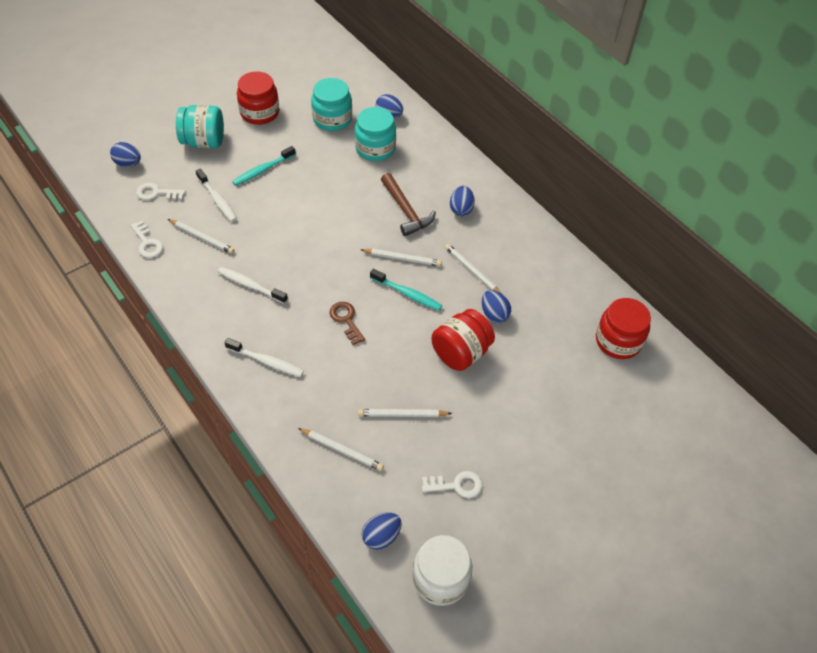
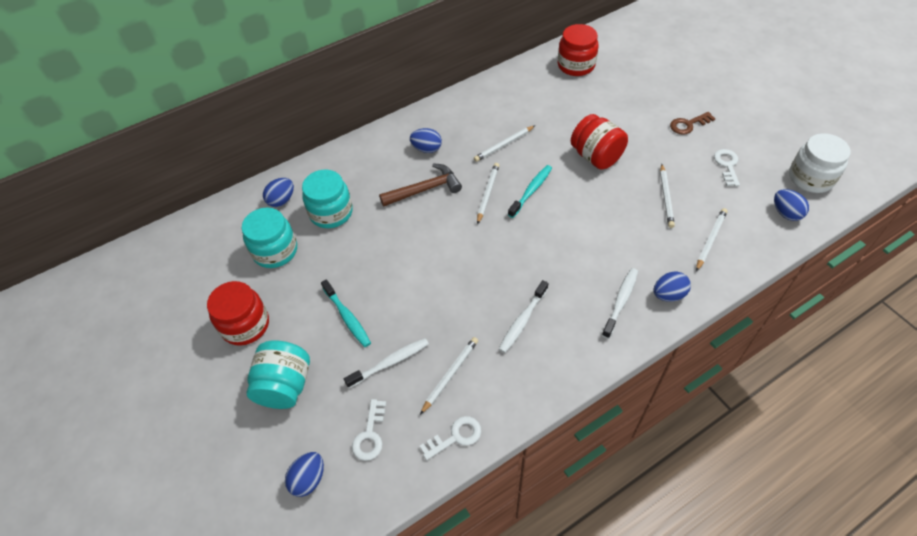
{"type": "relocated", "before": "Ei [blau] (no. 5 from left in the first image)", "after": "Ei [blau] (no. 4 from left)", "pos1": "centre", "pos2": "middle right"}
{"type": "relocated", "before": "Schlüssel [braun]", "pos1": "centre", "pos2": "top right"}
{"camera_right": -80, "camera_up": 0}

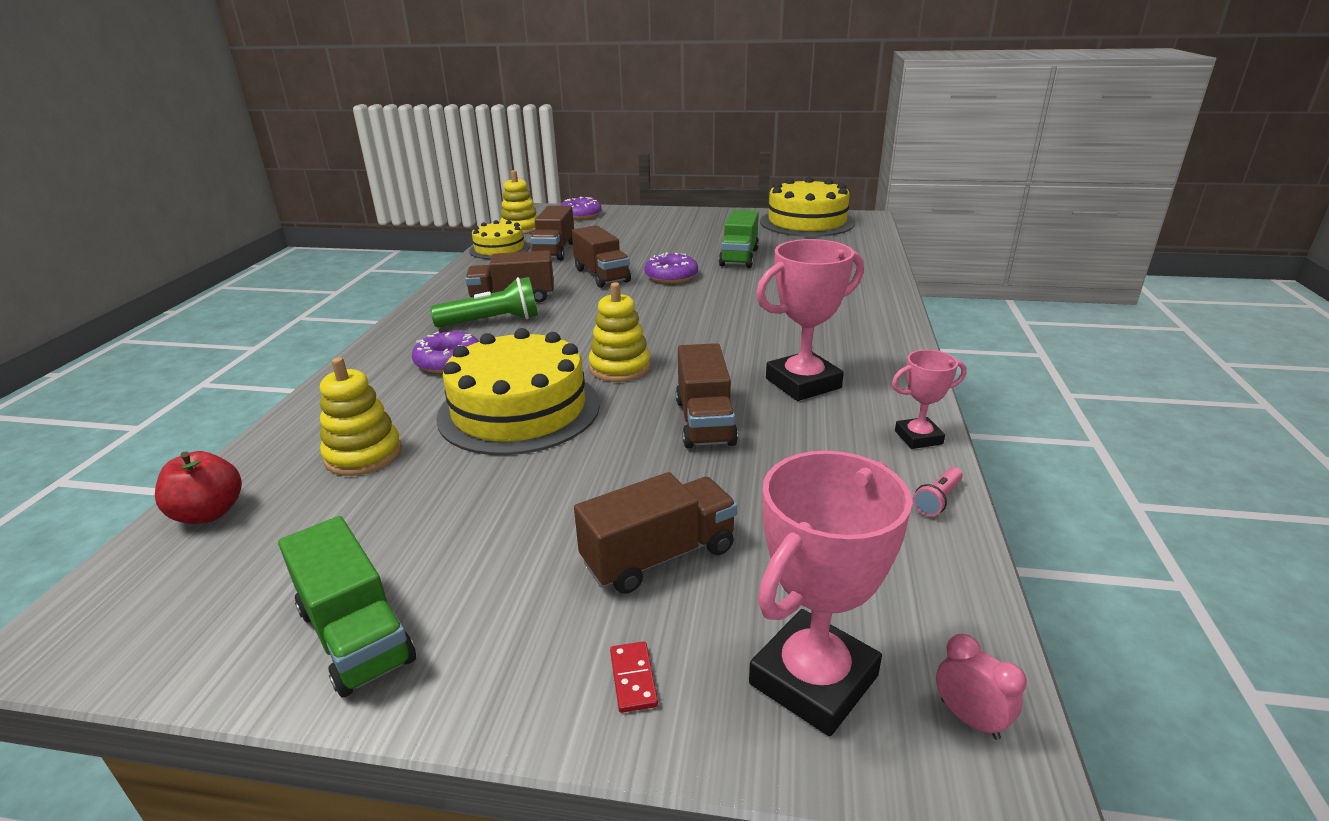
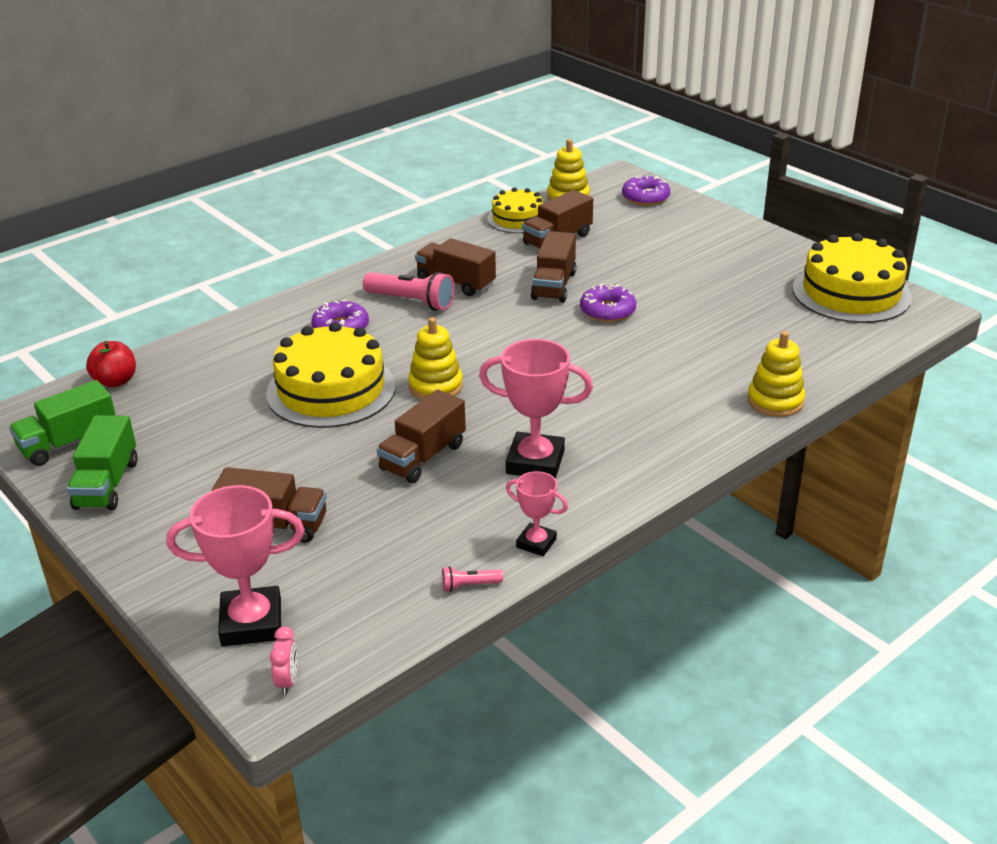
{"type": "relocated", "before": "Lastwagen [grün] (no. 2 from left in the first image)", "after": "Lastwagen [grün] (no. 1 from left)", "pos1": "top centre", "pos2": "middle left"}
{"type": "colour", "before": "Taschenlampe [grün]", "after": "Taschenlampe [rosa] (no. 1 from left)", "pos1": "centre", "pos2": "centre"}
{"type": "relocated", "before": "Stapelspielzeug [gelb] (no. 1 from left in the first image)", "after": "Stapelspielzeug [gelb] (no. 3 from left)", "pos1": "middle left", "pos2": "middle right"}
{"type": "missing", "before": "Dominostein [rot]", "pos1": "bottom centre"}
{"camera_right": 40, "camera_up": 5}

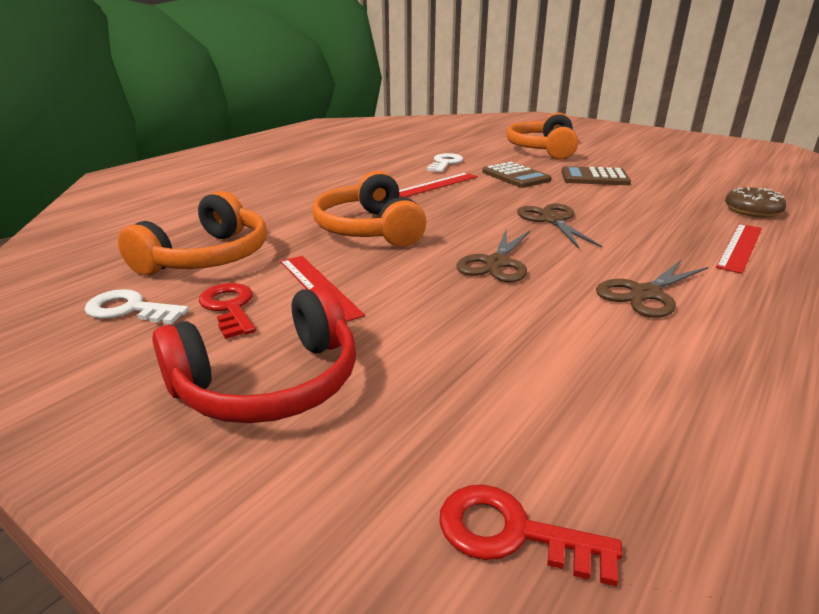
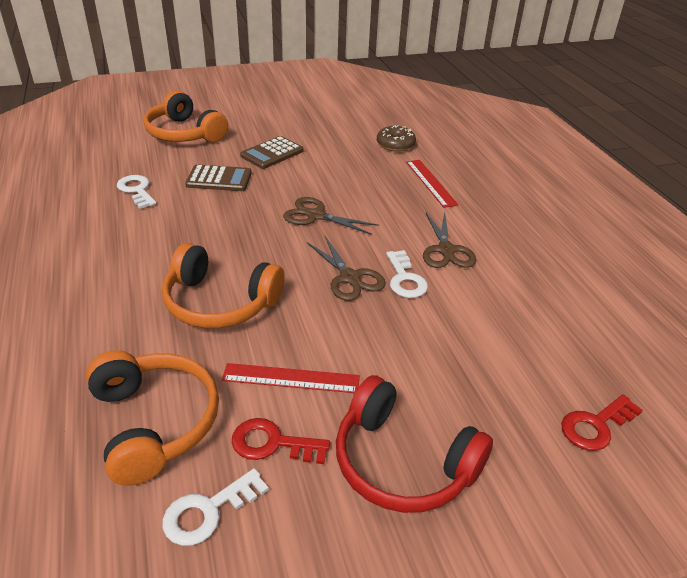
{"type": "spun", "before": "Kopfhörer [rot]", "pos1": "middle left", "pos2": "bottom centre", "turn": 120}
{"type": "appeared", "after": "Schlüssel [weiß] (no. 3 from left)", "pos2": "centre"}
{"type": "missing", "before": "Lineal [rot] (no. 2 from left)", "pos1": "top centre"}
{"camera_right": -55, "camera_up": 10}

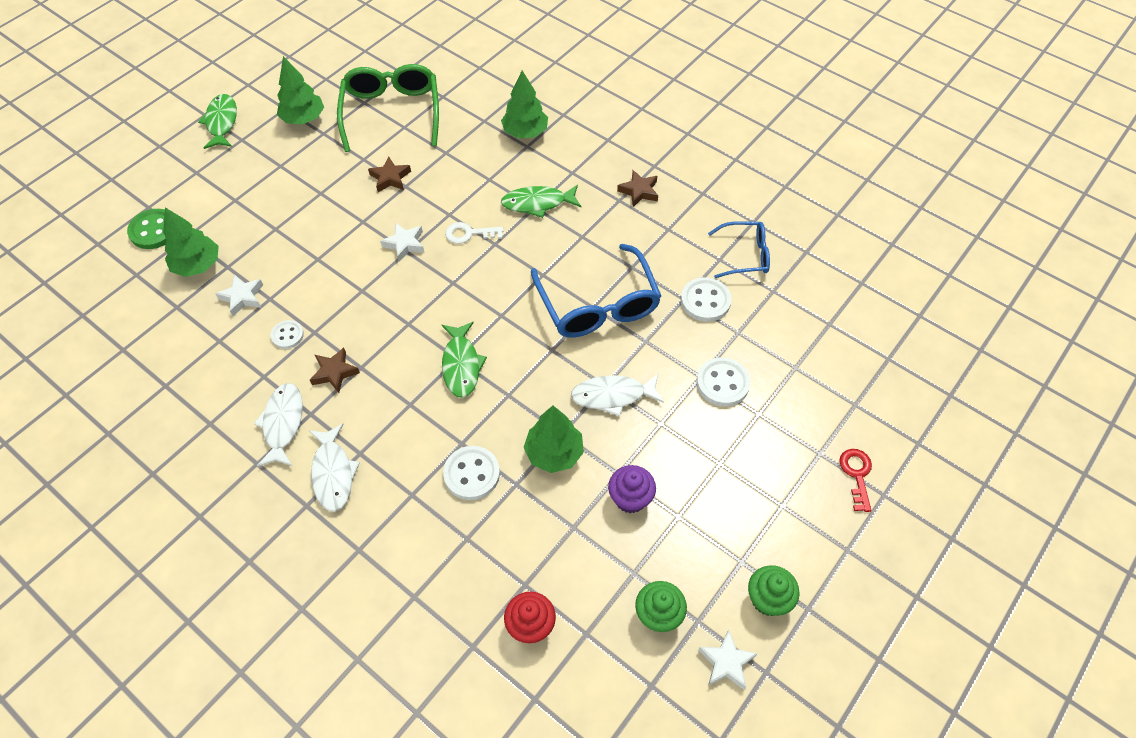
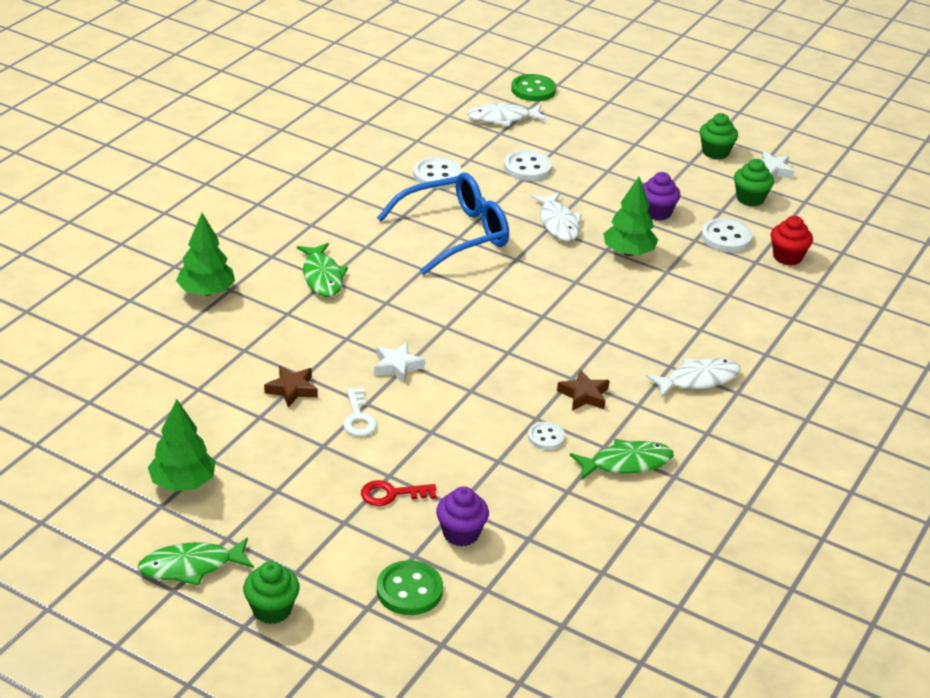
{"type": "appeared", "after": "Muffin [grün] (no. 1 from left)", "pos2": "bottom left"}
{"type": "relocated", "before": "Schlüssel [weiß]", "pos1": "top centre", "pos2": "centre"}
{"type": "relocated", "before": "Schlüssel [rot]", "pos1": "middle right", "pos2": "bottom centre"}
{"type": "exchanged", "before": "Baum [grün] (no. 1 from left)", "after": "Muffin [lila] (no. 1 from left)", "pos1": "top left", "pos2": "bottom centre"}
{"type": "relocated", "before": "Fisch [weiß] (no. 1 from left)", "pos1": "middle left", "pos2": "top centre"}
{"type": "appeared", "after": "Knopf [grün] (no. 2 from left)", "pos2": "top centre"}
{"type": "relocated", "before": "Fisch [grün] (no. 2 from left in the first image)", "after": "Fisch [grün] (no. 3 from left)", "pos1": "centre", "pos2": "middle right"}
{"type": "relocated", "before": "Knopf [weiß] (no. 2 from left in the first image)", "after": "Knopf [weiß] (no. 4 from left)", "pos1": "centre", "pos2": "middle right"}
{"type": "missing", "before": "Stern [weiß] (no. 1 from left)", "pos1": "middle left"}
{"type": "missing", "before": "Brille [grün]", "pos1": "top centre"}
{"type": "missing", "before": "Stern [braun] (no. 3 from left)", "pos1": "top centre"}
{"type": "missing", "before": "Brille [blau] (no. 2 from left)", "pos1": "centre"}
{"camera_right": -100, "camera_up": -20}

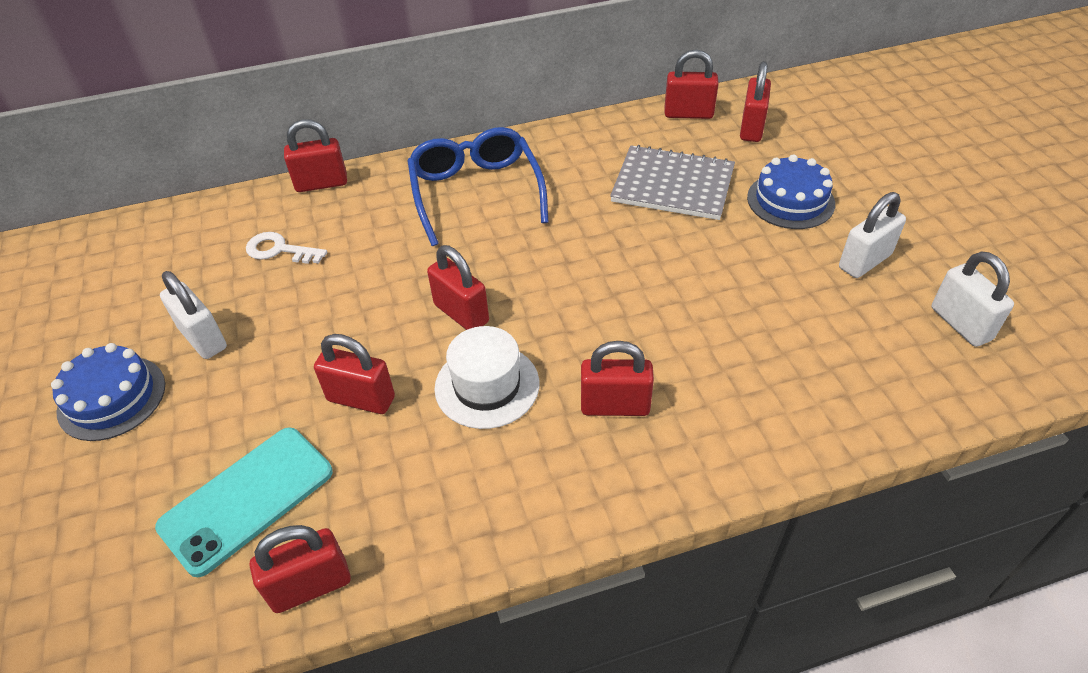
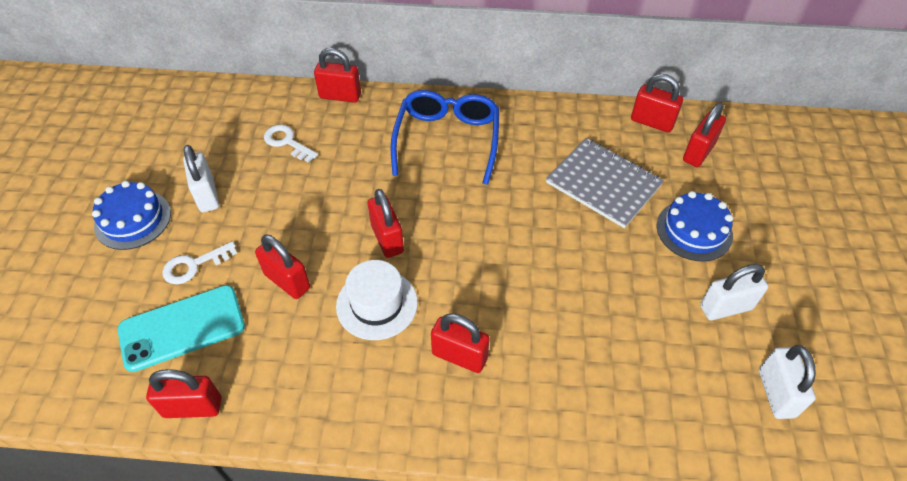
{"type": "appeared", "after": "Schlüssel [weiß] (no. 1 from left)", "pos2": "middle left"}
{"camera_right": 20, "camera_up": 5}

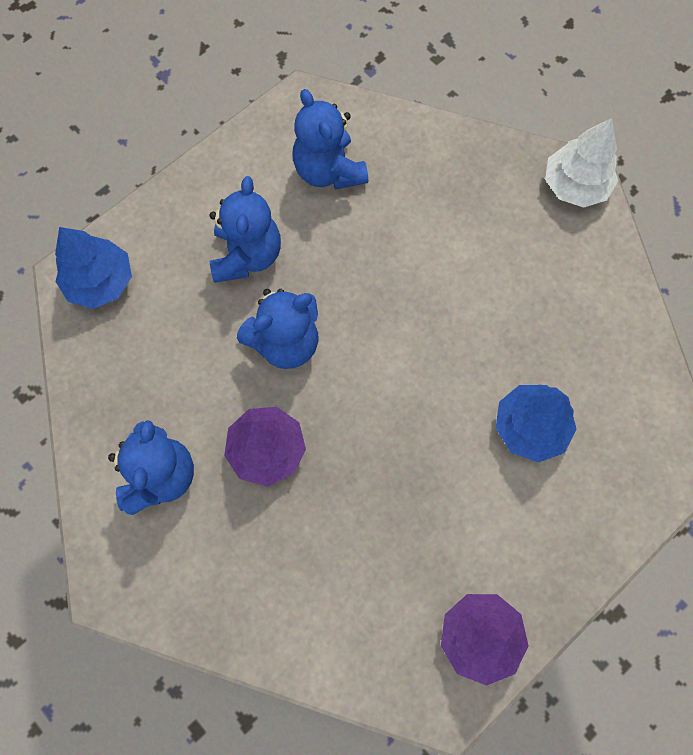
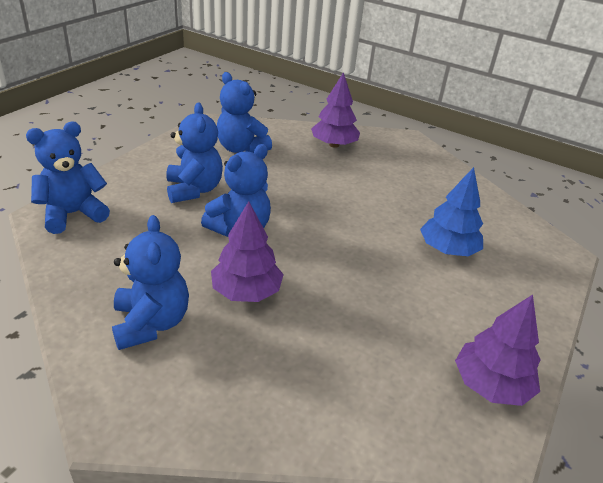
{"type": "exchanged", "before": "Baum [blau] (no. 1 from left)", "after": "Teddybär [blau] (no. 1 from left)", "pos1": "middle left", "pos2": "middle left"}
{"type": "appeared", "after": "Baum [lila] (no. 2 from left)", "pos2": "top centre"}
{"type": "missing", "before": "Baum [weiß]", "pos1": "top right"}
{"camera_right": -20, "camera_up": -35}

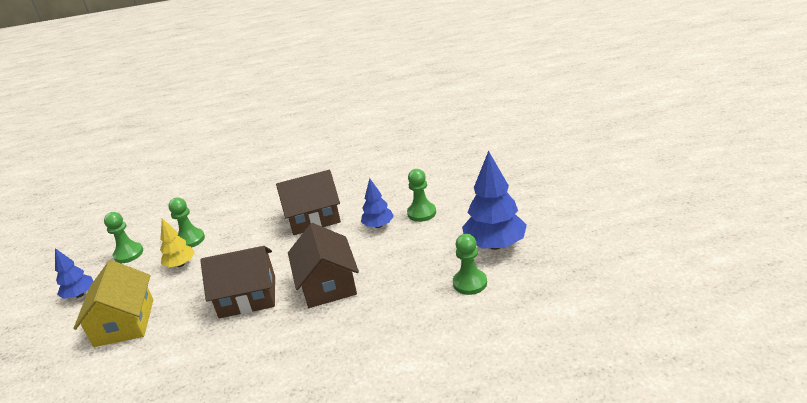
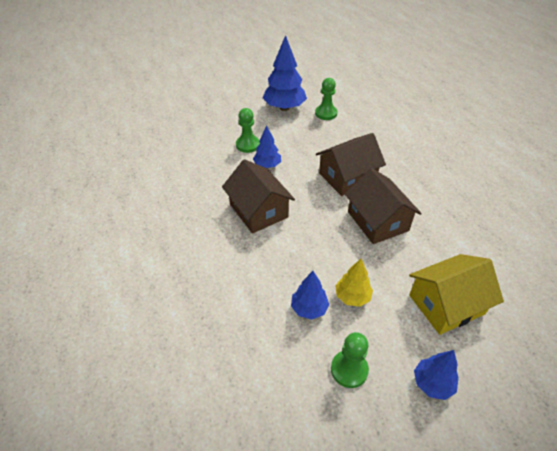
{"type": "exchanged", "before": "Bauer [grün] (no. 2 from left)", "after": "Baum [blau] (no. 3 from left)", "pos1": "middle left", "pos2": "centre"}
{"camera_right": -110, "camera_up": 15}

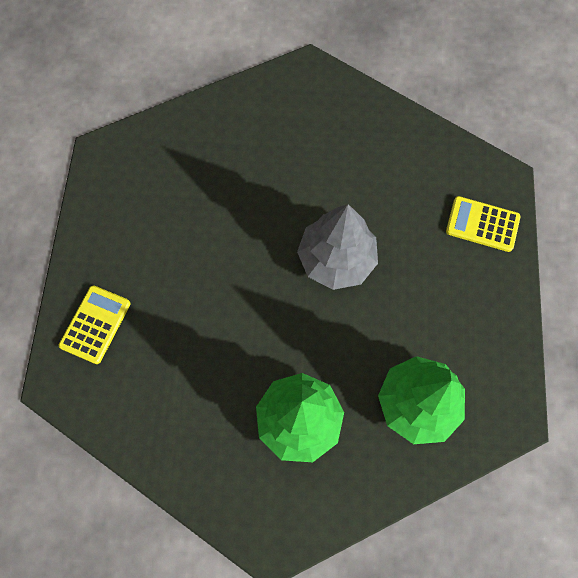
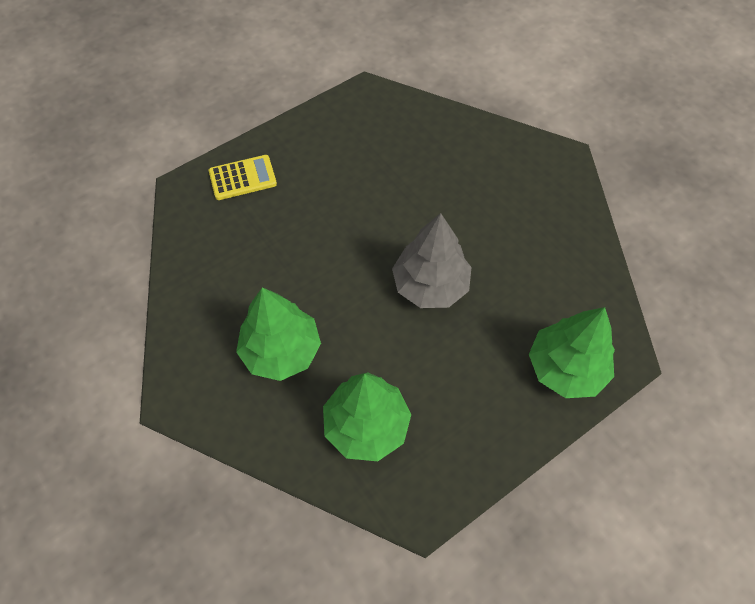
{"type": "exchanged", "before": "Taschenrechner [gelb] (no. 2 from left)", "after": "Baum [grün] (no. 3 from left)", "pos1": "middle right", "pos2": "middle right"}
{"camera_right": 50, "camera_up": -10}

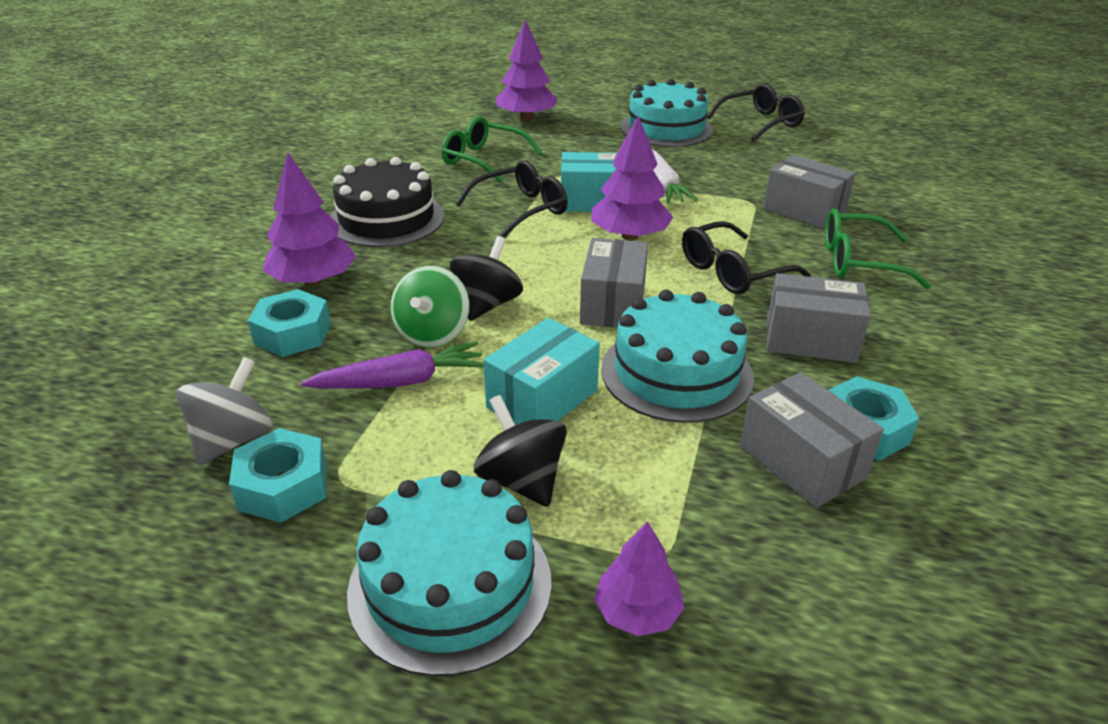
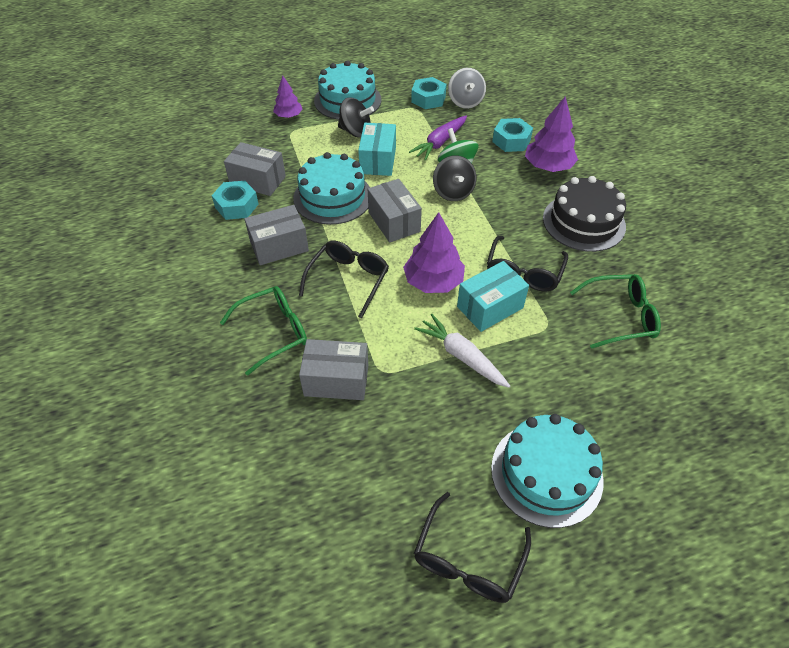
{"type": "missing", "before": "Baum [lila] (no. 2 from left)", "pos1": "top centre"}
{"camera_right": 145, "camera_up": 15}

